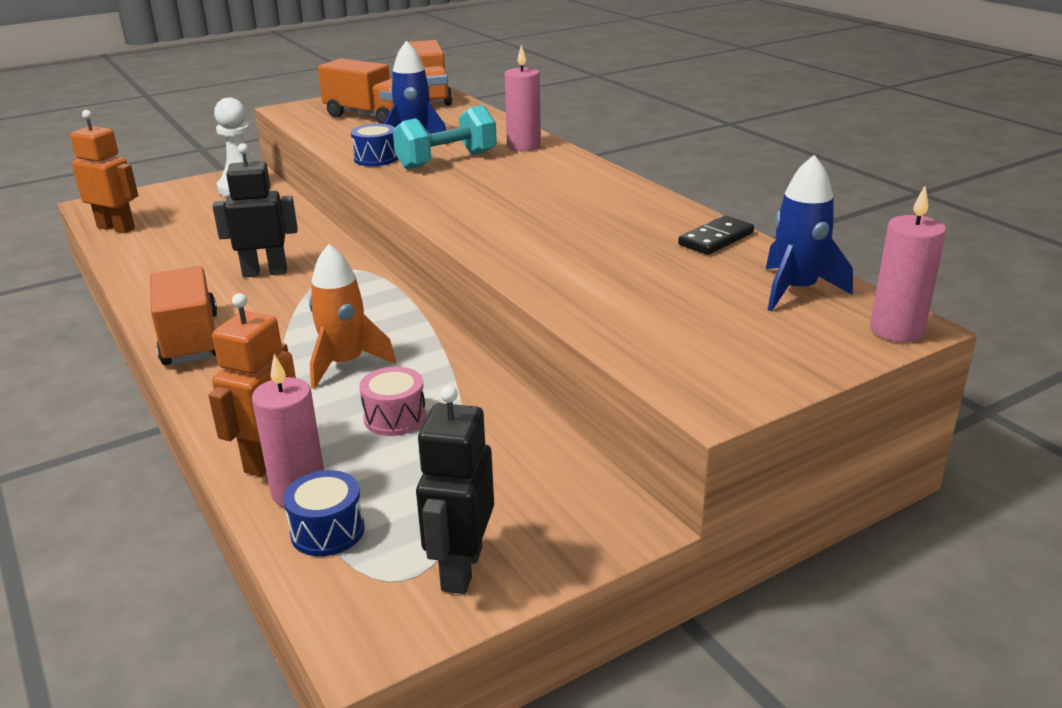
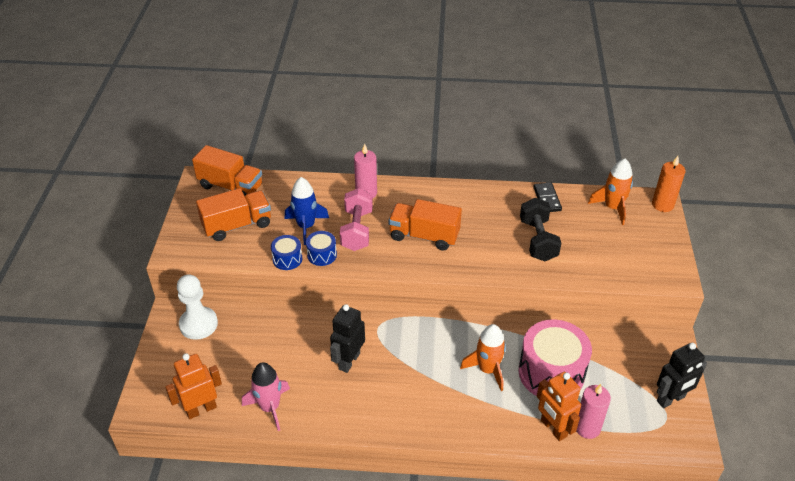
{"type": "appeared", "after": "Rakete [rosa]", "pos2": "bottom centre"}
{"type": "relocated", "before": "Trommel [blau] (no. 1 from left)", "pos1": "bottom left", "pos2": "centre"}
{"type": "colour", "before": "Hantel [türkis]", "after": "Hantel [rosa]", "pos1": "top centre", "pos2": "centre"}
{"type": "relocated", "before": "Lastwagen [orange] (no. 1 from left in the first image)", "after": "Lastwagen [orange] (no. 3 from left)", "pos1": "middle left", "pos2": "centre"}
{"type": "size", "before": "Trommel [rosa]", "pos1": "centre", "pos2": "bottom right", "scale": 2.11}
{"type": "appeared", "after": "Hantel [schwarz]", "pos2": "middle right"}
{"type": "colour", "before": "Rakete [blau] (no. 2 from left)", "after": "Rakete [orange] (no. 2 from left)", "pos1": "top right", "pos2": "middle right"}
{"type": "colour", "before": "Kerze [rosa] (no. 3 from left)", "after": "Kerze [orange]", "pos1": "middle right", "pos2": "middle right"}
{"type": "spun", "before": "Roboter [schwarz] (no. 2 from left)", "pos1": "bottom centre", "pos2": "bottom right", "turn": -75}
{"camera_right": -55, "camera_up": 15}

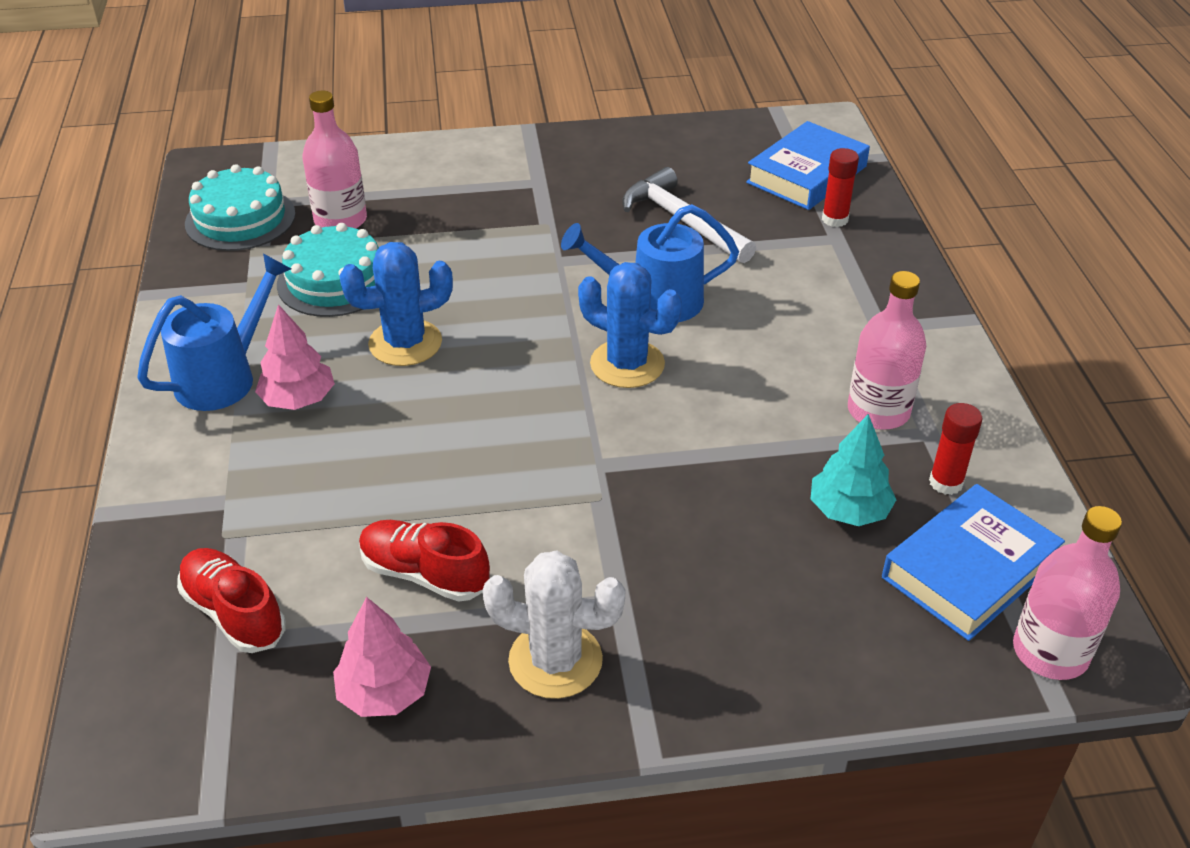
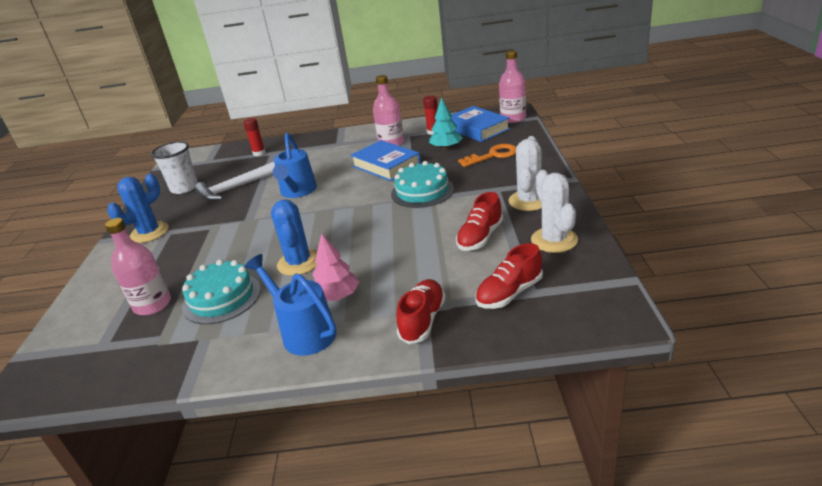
{"type": "relocated", "before": "Kaktus [blau] (no. 2 from left in the first image)", "after": "Kaktus [blau] (no. 1 from left)", "pos1": "centre", "pos2": "middle left"}
{"type": "appeared", "after": "Becher [weiß]", "pos2": "middle left"}
{"type": "relocated", "before": "Buch [blau] (no. 1 from left)", "pos1": "top right", "pos2": "top centre"}
{"type": "relocated", "before": "Kuchen [türkis] (no. 1 from left in the first image)", "after": "Kuchen [türkis] (no. 2 from left)", "pos1": "top left", "pos2": "centre"}
{"type": "appeared", "after": "Schuh [rot] (no. 1 from left)", "pos2": "centre"}
{"type": "appeared", "after": "Schlüssel [orange]", "pos2": "top centre"}
{"type": "exchanged", "before": "Baum [rosa] (no. 2 from left)", "after": "Kaktus [weiß] (no. 2 from left)", "pos1": "bottom left", "pos2": "middle right"}
{"camera_right": -80, "camera_up": -10}

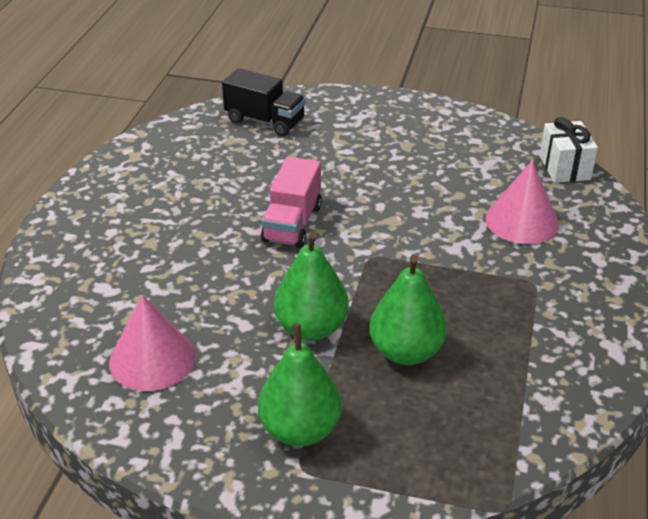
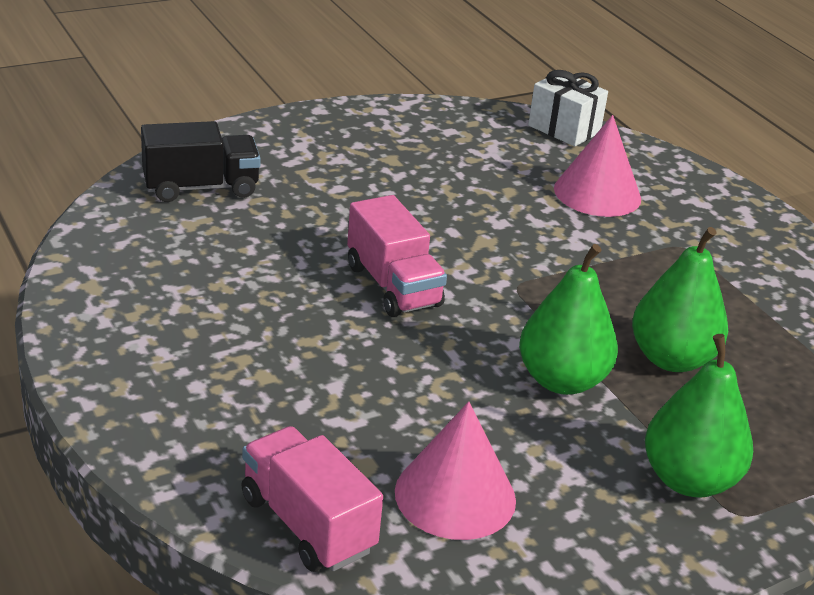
{"type": "appeared", "after": "Lastwagen [rosa] (no. 1 from left)", "pos2": "bottom centre"}
{"camera_right": -45, "camera_up": -5}

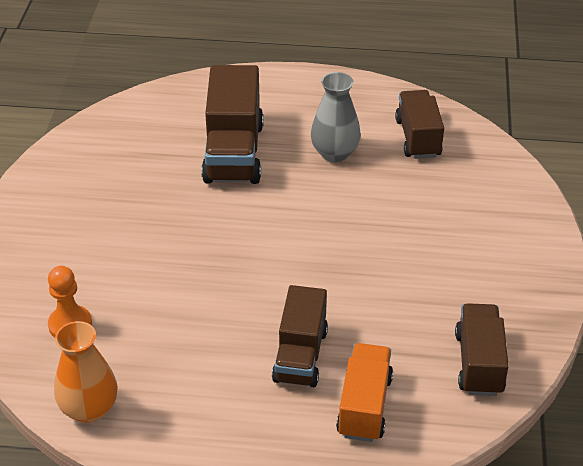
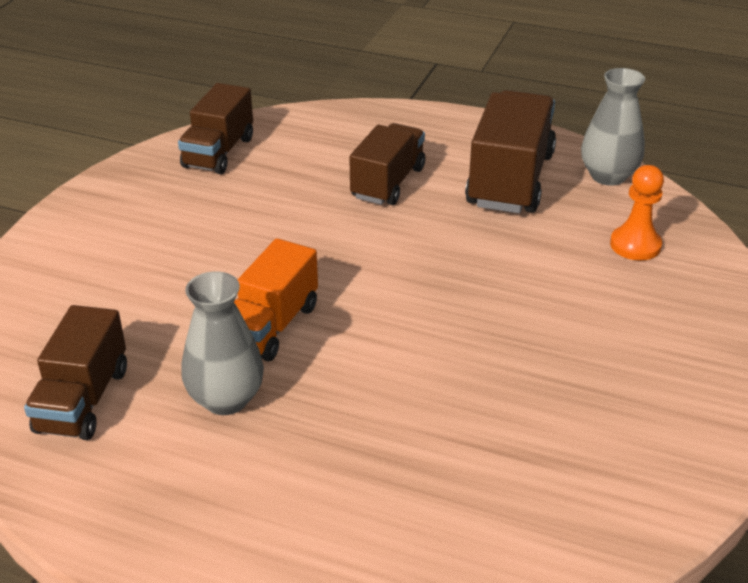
{"type": "relocated", "before": "Lastwagen [orange]", "pos1": "bottom centre", "pos2": "centre"}
{"type": "relocated", "before": "Lastwagen [braun] (no. 1 from left in the first image)", "after": "Lastwagen [braun] (no. 4 from left)", "pos1": "top centre", "pos2": "top right"}
{"type": "colour", "before": "Vase [orange]", "after": "Vase [grau] (no. 2 from left)", "pos1": "bottom left", "pos2": "top right"}
{"camera_right": -165, "camera_up": -5}

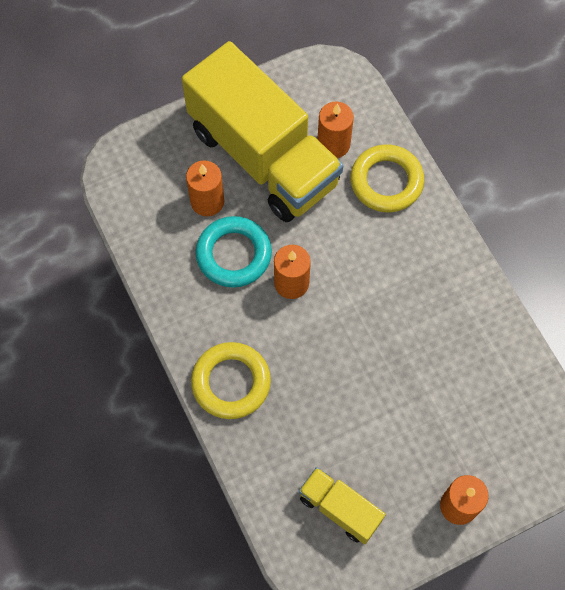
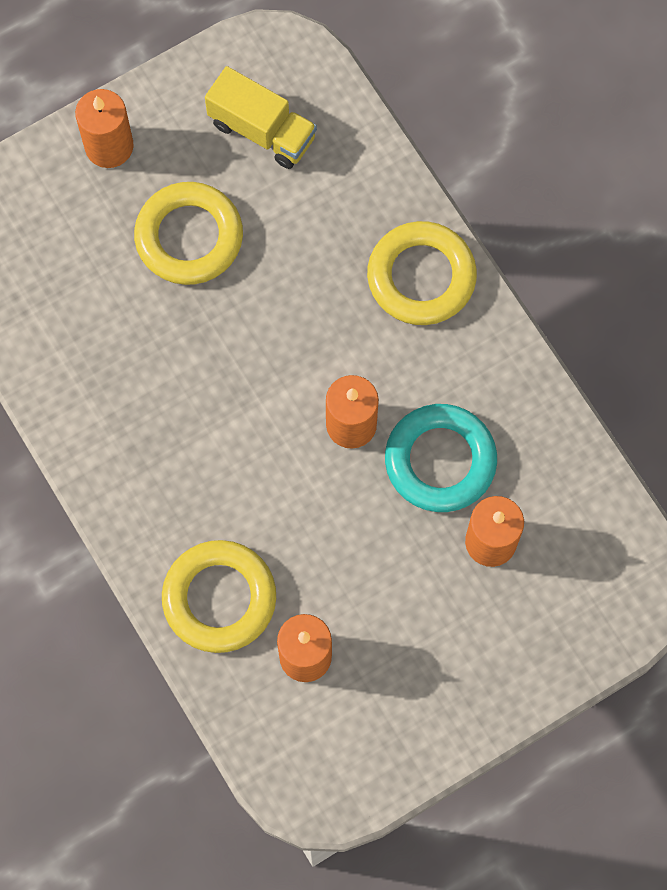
{"type": "appeared", "after": "Ring [gelb] (no. 1 from left)", "pos2": "top left"}
{"type": "missing", "before": "Lastwagen [gelb] (no. 1 from left)", "pos1": "top centre"}
{"camera_right": 175, "camera_up": 5}

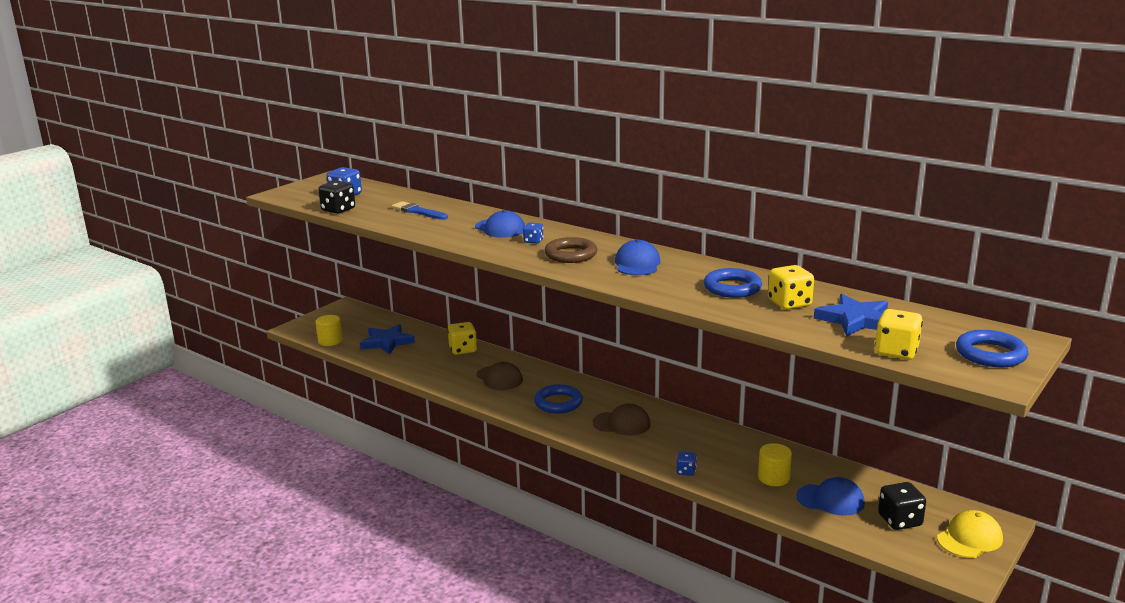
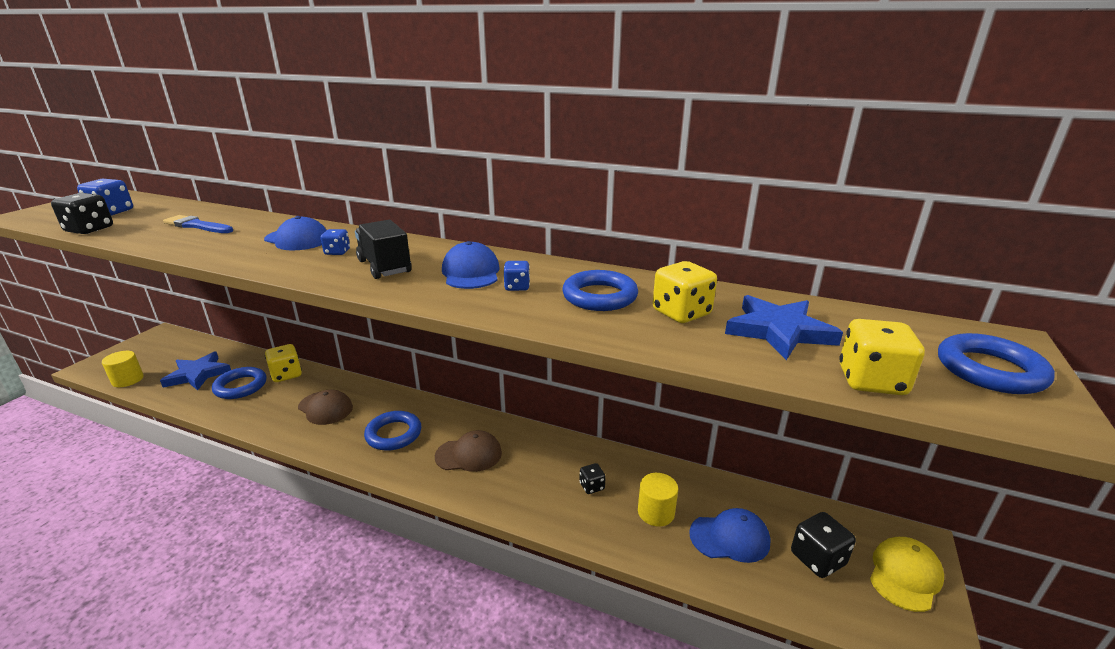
{"type": "appeared", "after": "Ring [blau] (no. 1 from left)", "pos2": "middle left"}
{"type": "exchanged", "before": "Ring [braun]", "after": "Lastwagen [schwarz]", "pos1": "centre", "pos2": "centre"}
{"type": "relocated", "before": "Spielwürfel [blau] (no. 3 from left)", "pos1": "bottom centre", "pos2": "centre"}
{"type": "appeared", "after": "Spielwürfel [schwarz] (no. 2 from left)", "pos2": "bottom centre"}
{"camera_right": -15, "camera_up": 5}

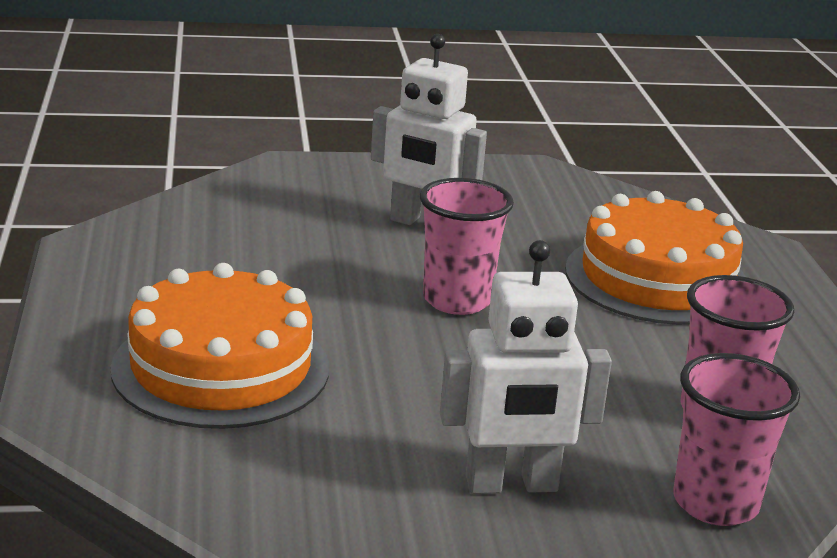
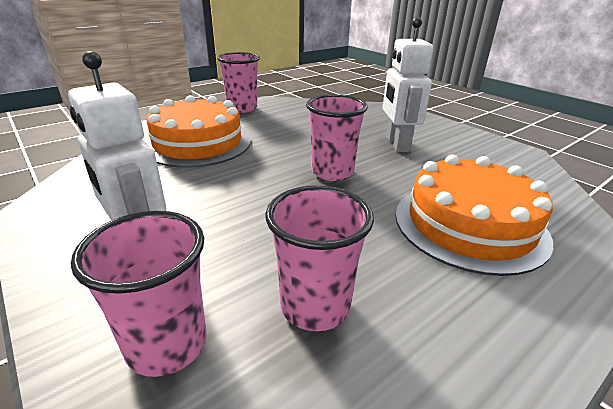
{"type": "appeared", "after": "Becher [rosa] (no. 2 from left)", "pos2": "top centre"}
{"camera_right": 60, "camera_up": 5}

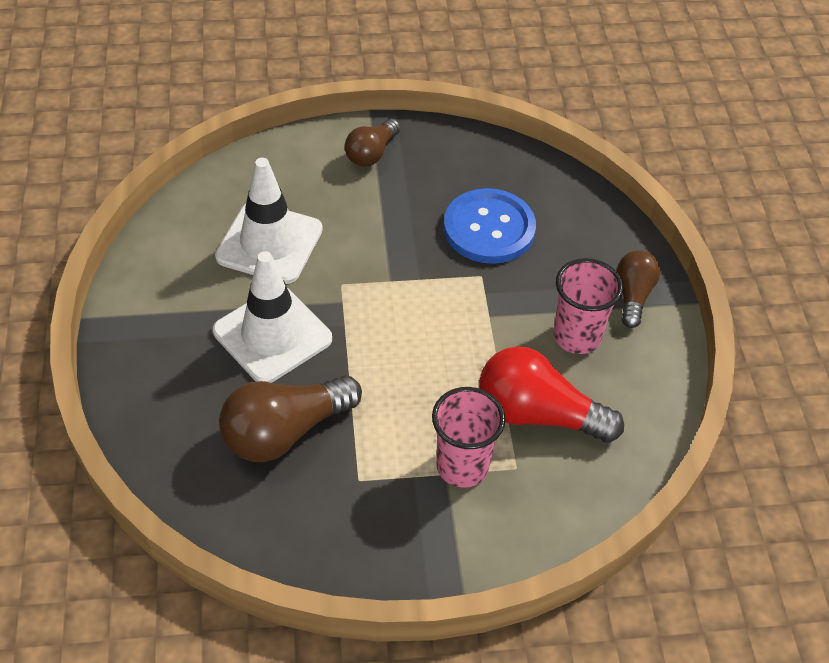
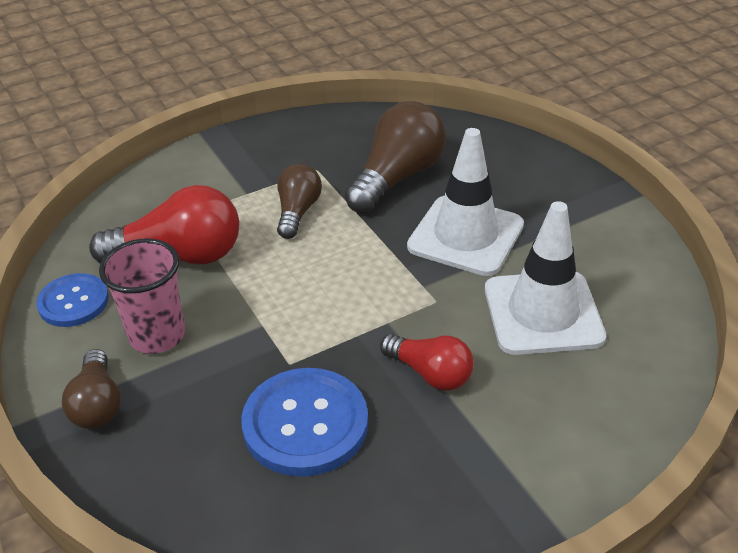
{"type": "appeared", "after": "Knopf [blau] (no. 1 from left)", "pos2": "middle left"}
{"type": "relocated", "before": "Glühbirne [braun] (no. 2 from left)", "pos1": "top centre", "pos2": "centre"}
{"type": "appeared", "after": "Glühbirne [rot] (no. 2 from left)", "pos2": "centre"}
{"type": "missing", "before": "Becher [rosa] (no. 1 from left)", "pos1": "centre"}
{"camera_right": 160, "camera_up": -10}

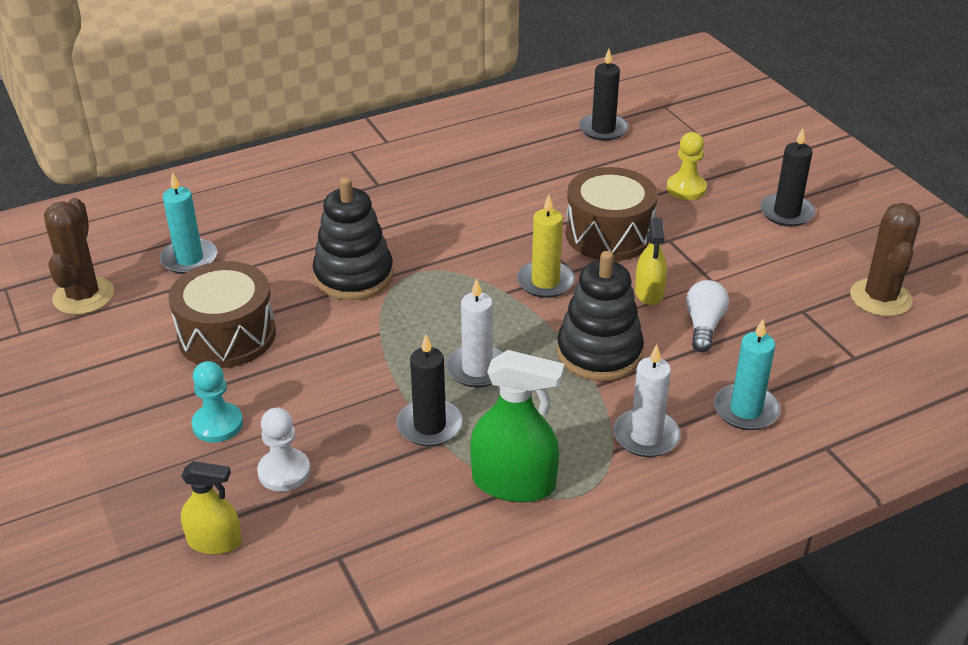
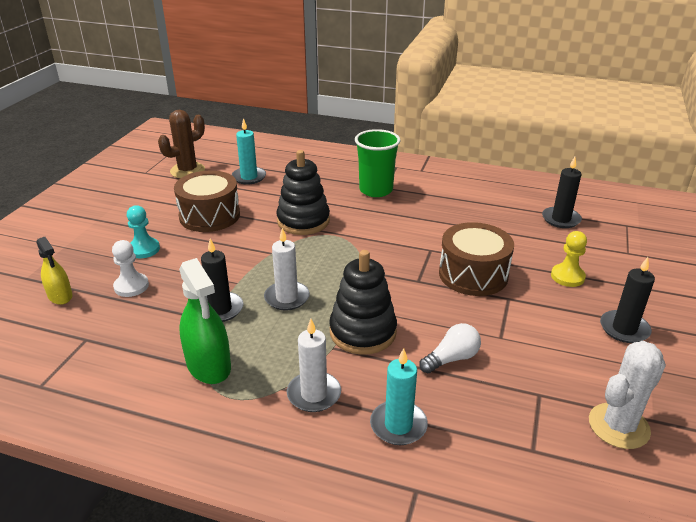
{"type": "appeared", "after": "Becher [grün]", "pos2": "top centre"}
{"type": "colour", "before": "Kaktus [braun] (no. 2 from left)", "after": "Kaktus [weiß]", "pos1": "middle right", "pos2": "bottom right"}
{"type": "missing", "before": "Kerze [gelb]", "pos1": "centre"}
{"type": "missing", "before": "Sprühflasche [gelb] (no. 2 from left)", "pos1": "middle right"}
{"camera_right": 45, "camera_up": -5}

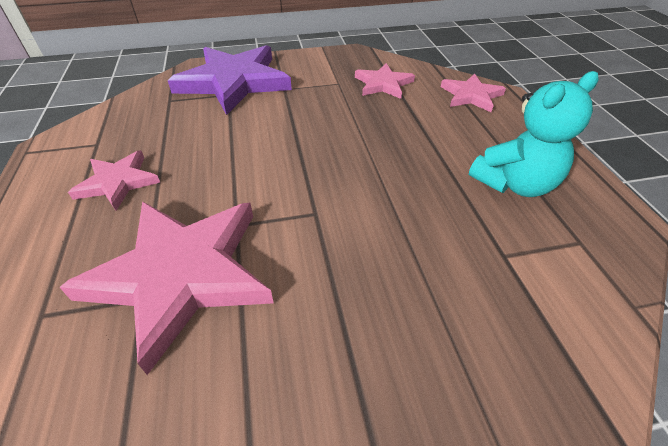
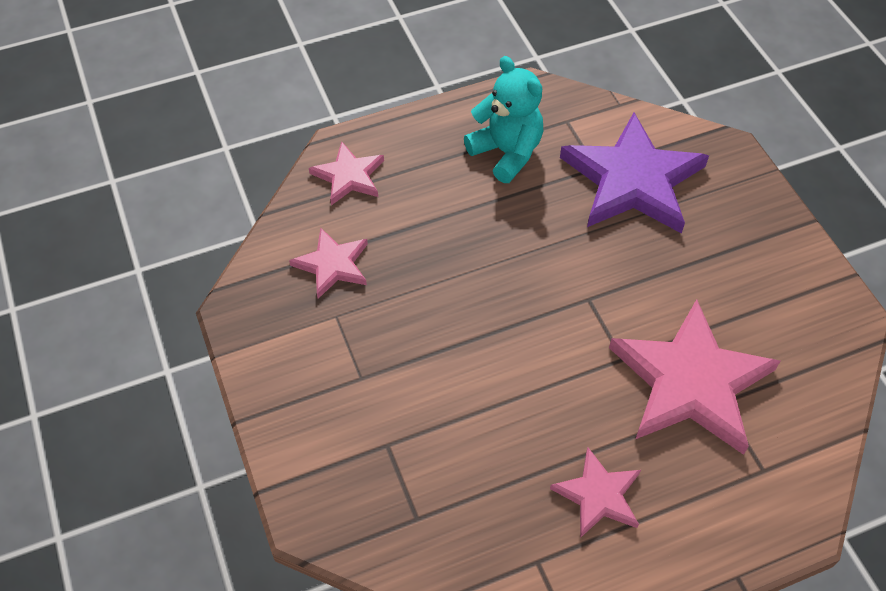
{"type": "relocated", "before": "Stern [lila]", "pos1": "top centre", "pos2": "top right"}
{"camera_right": -100, "camera_up": 10}

